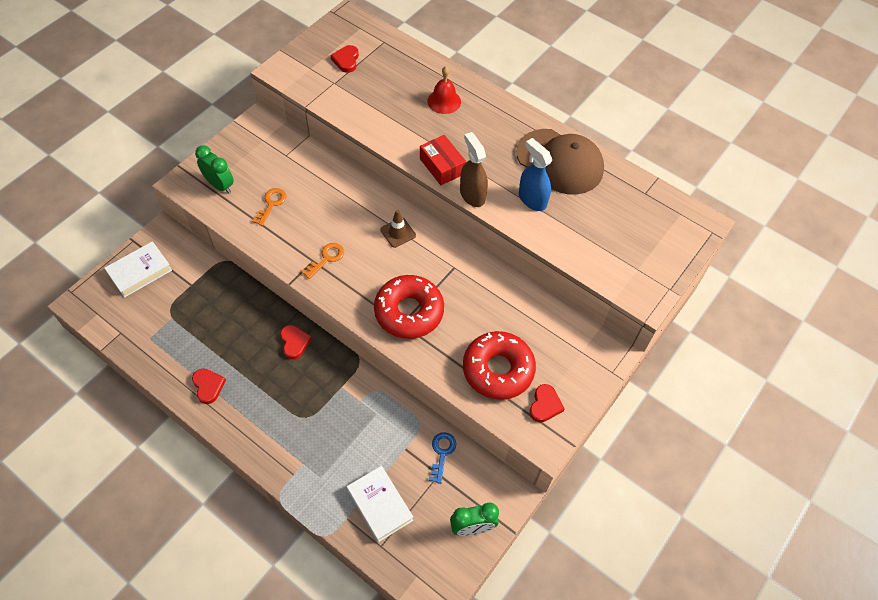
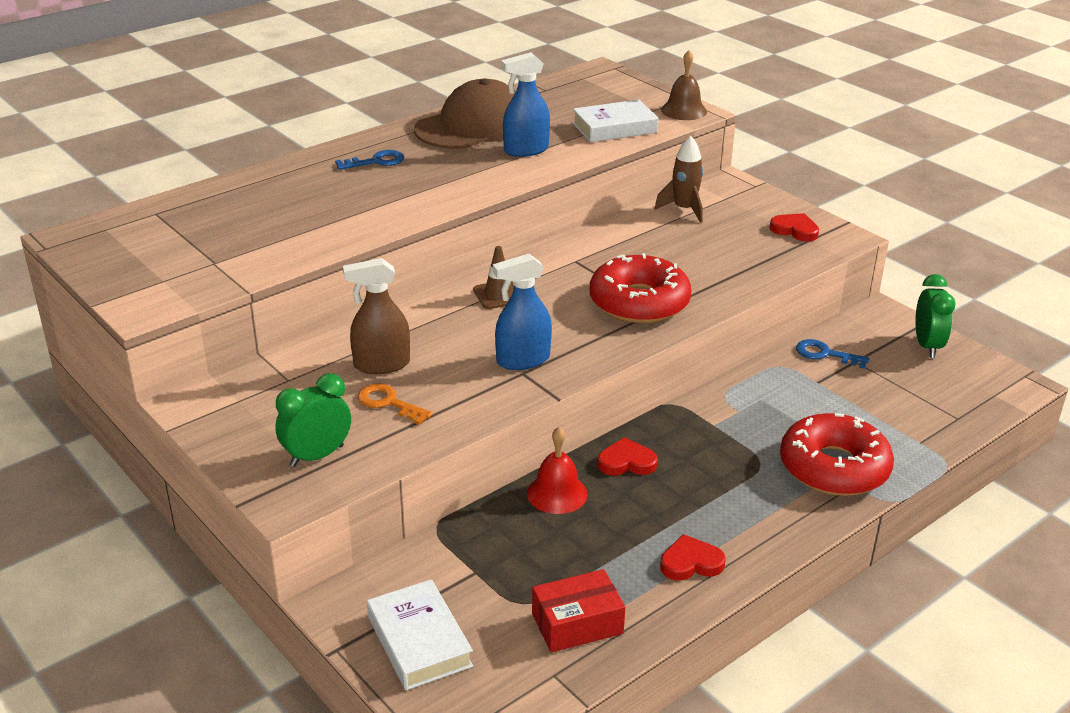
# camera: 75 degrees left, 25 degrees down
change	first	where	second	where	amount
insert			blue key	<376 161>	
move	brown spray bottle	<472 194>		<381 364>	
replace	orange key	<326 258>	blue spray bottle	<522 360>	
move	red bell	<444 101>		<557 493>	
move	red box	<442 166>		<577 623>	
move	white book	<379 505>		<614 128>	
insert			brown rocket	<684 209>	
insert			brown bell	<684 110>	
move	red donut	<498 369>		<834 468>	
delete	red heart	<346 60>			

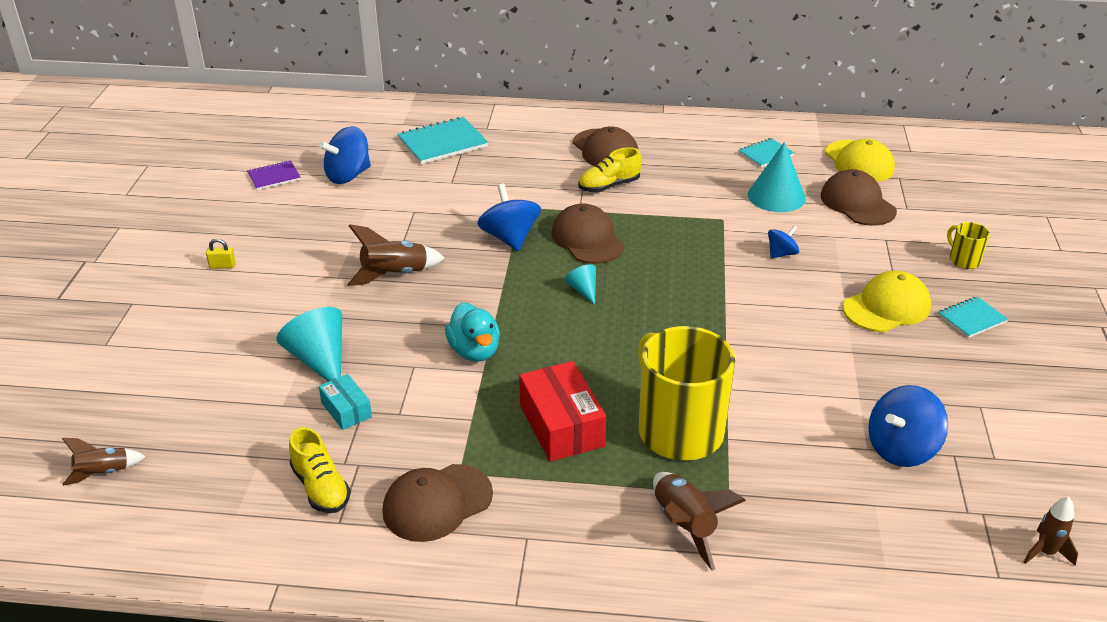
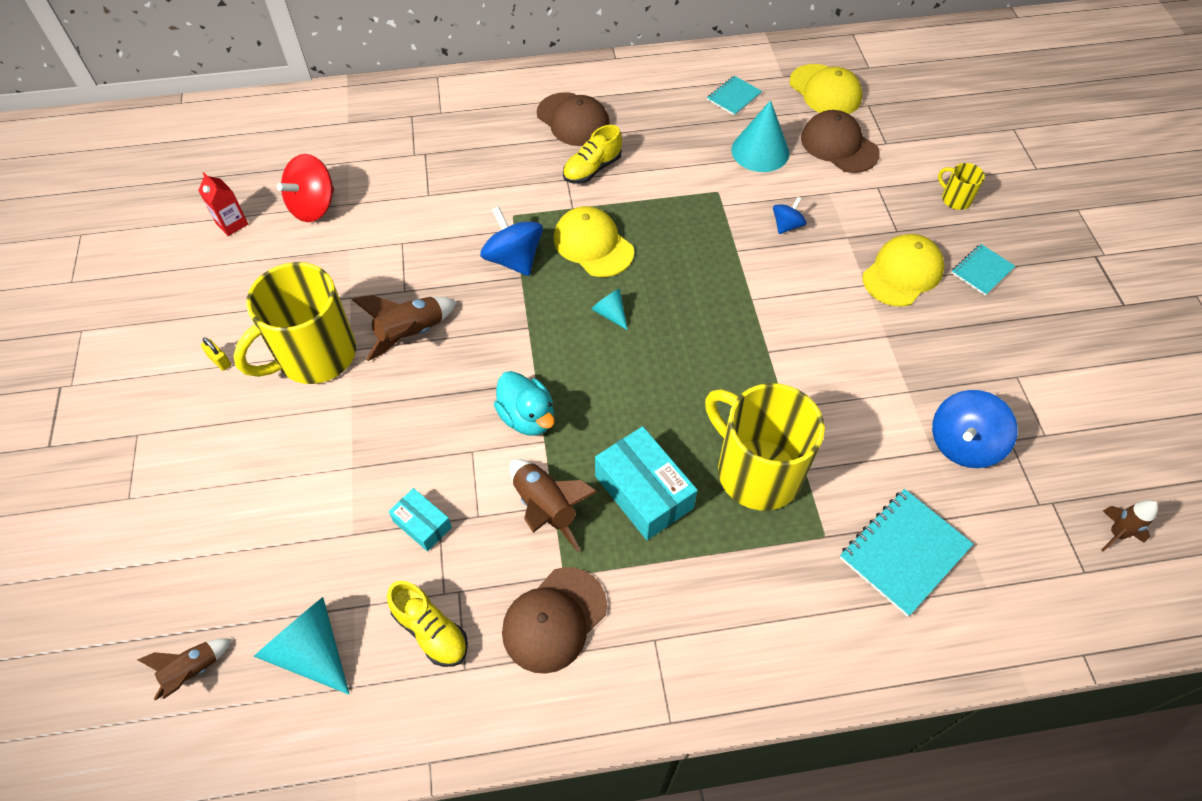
# camera: 15 degrees left, 20 degrees up
change	first	where	second	where	amount
replace	purple notebook	<274 177>	red carton	<232 224>	
rotate	yellow padlock	<222 266>		<220 361>	60 degrees clockwise
insert			yellow mug	<314 356>	
move	turquoise cone	<319 360>		<311 650>	
recolor	blue spinning top	<348 175>	red spinning top	<314 206>	
move	brown rocket	<684 526>		<546 508>	
recolor	brown cap	<587 239>	yellow cap	<593 245>	
recolor	red box	<561 425>	turquoise box	<643 492>	
move	turquoise notebook	<442 143>		<904 552>	

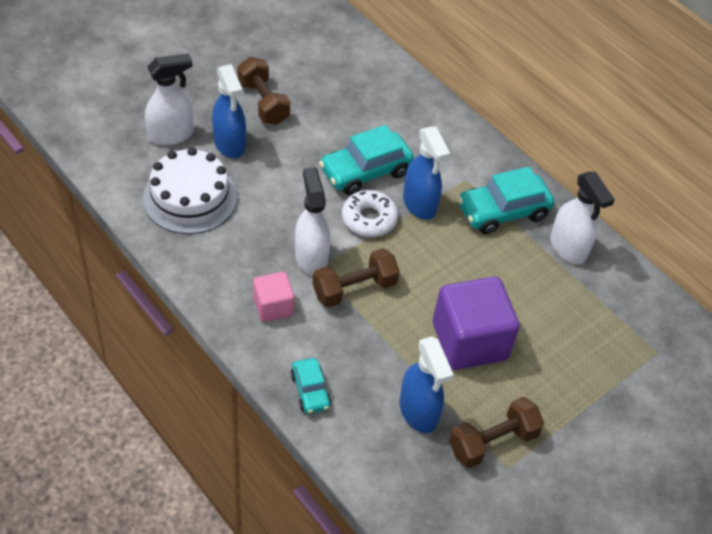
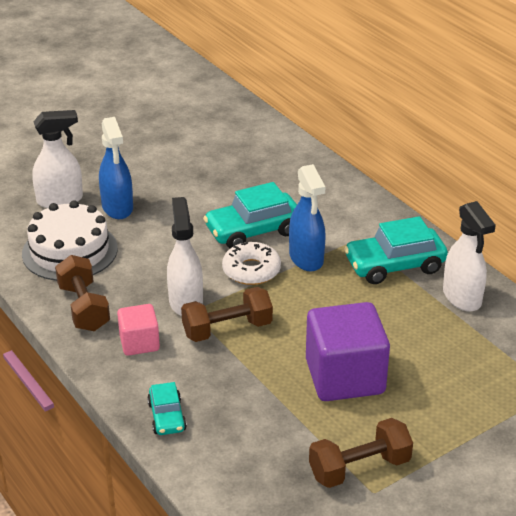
# camera: 10 degrees right, 15 degrees down
change	first	where	second	where	amount
move	brown dumbbell	<263 103>		<84 308>	
delete	blue spray bottle	<418 411>			

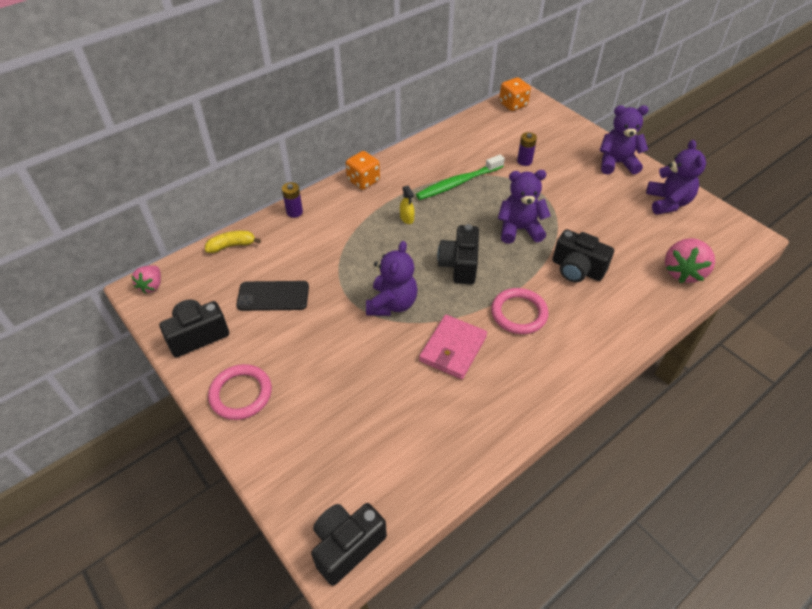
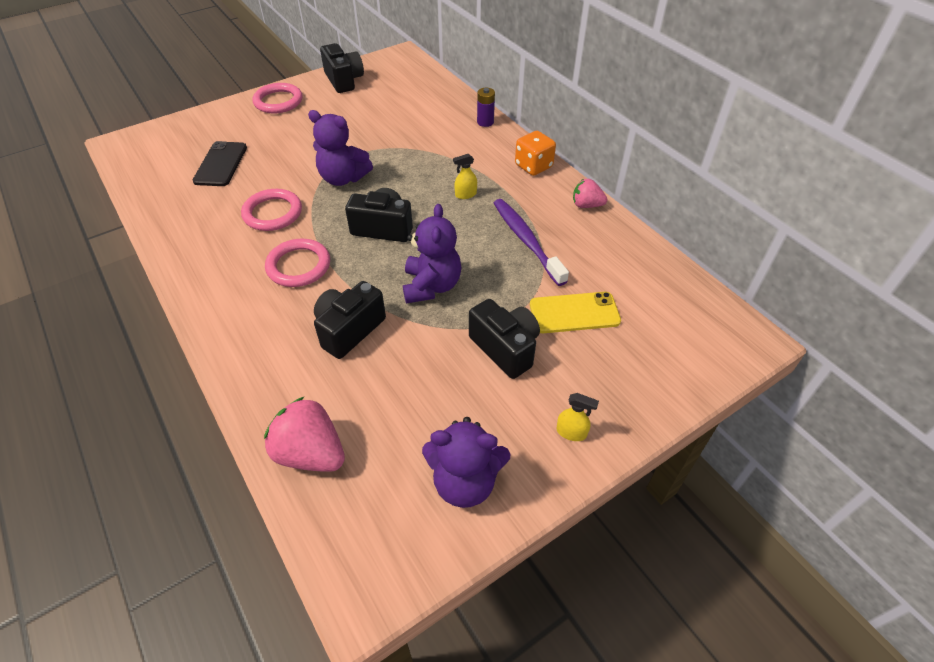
# camera: 95 degrees right, 0 degrees up
change	first	where	second	where	amount
move	black phone	<273 296>		<221 164>	
replace	pink wallet	<453 349>	pink ring	<272 213>	
move	black camera	<347 546>		<505 348>	
recolor	green toothbrush	<458 183>	purple toothbrush	<526 240>	
replace	purple battery	<524 161>	yellow phone	<574 313>	
replace	purple teddy bear	<616 163>	yellow spray bottle	<571 432>	
move	pink strawberry	<151 286>		<586 205>	
delete	yellow banana	<232 246>			
delete	orange dice	<513 104>			

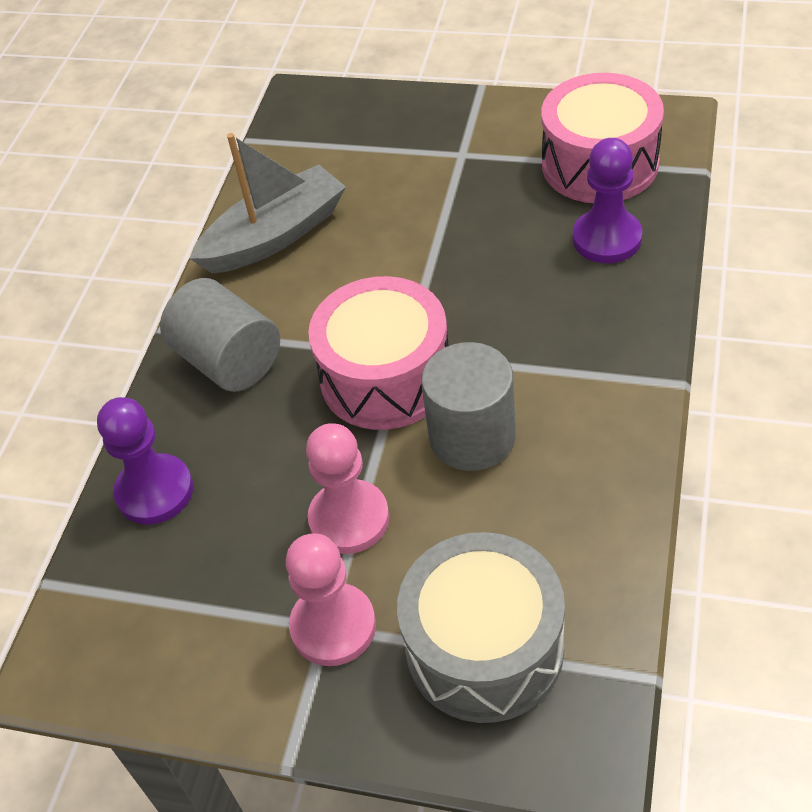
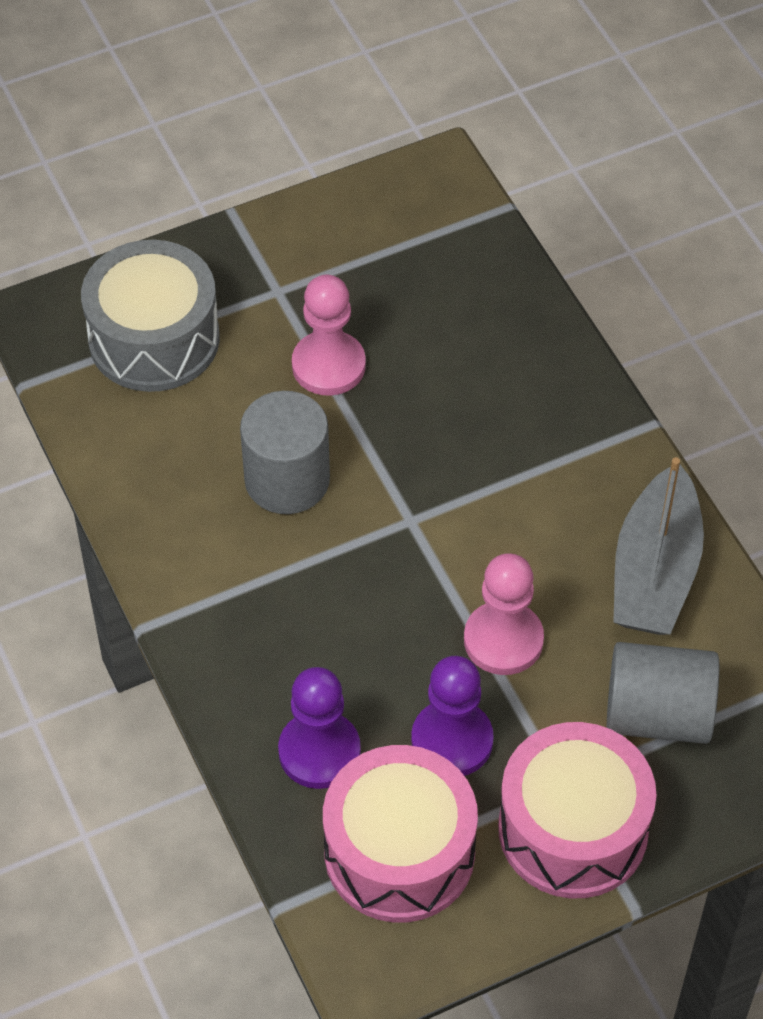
# camera: 135 degrees right, 5 degrees up
change	first	where	second	where	amount
move	purple pawn	<155 491>		<452 740>	
move	pink pawn	<333 626>		<503 640>	
move	pink drum	<385 377>		<573 829>	
move	grey cylinder	<229 360>		<657 715>	

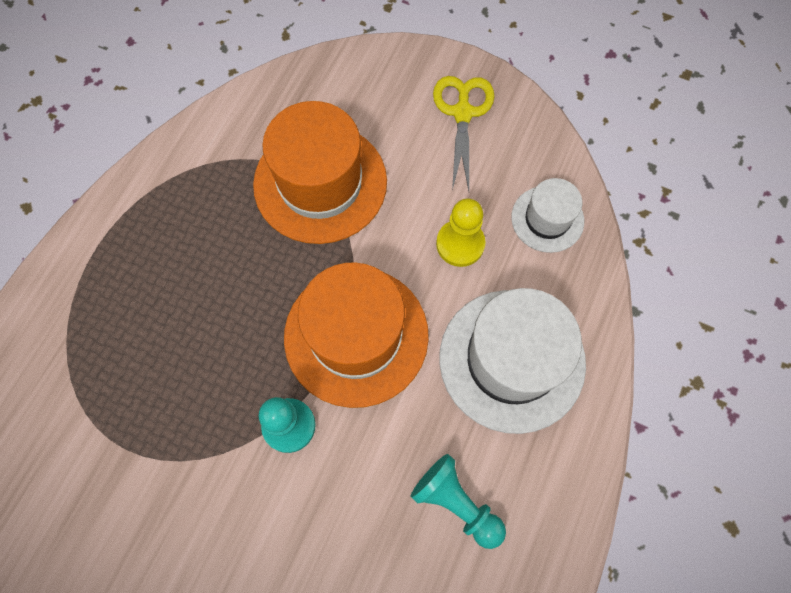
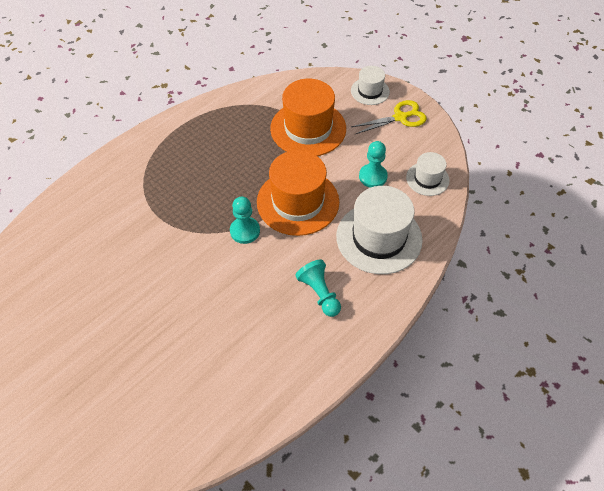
# camera: 20 degrees right, 15 degrees down
change	first	where	second	where	amount
insert			white hat	<370 91>	
rotate	yellow scissors	<462 113>		<400 117>	45 degrees clockwise
recolor	yellow pawn	<460 244>	turquoise pawn	<373 177>	

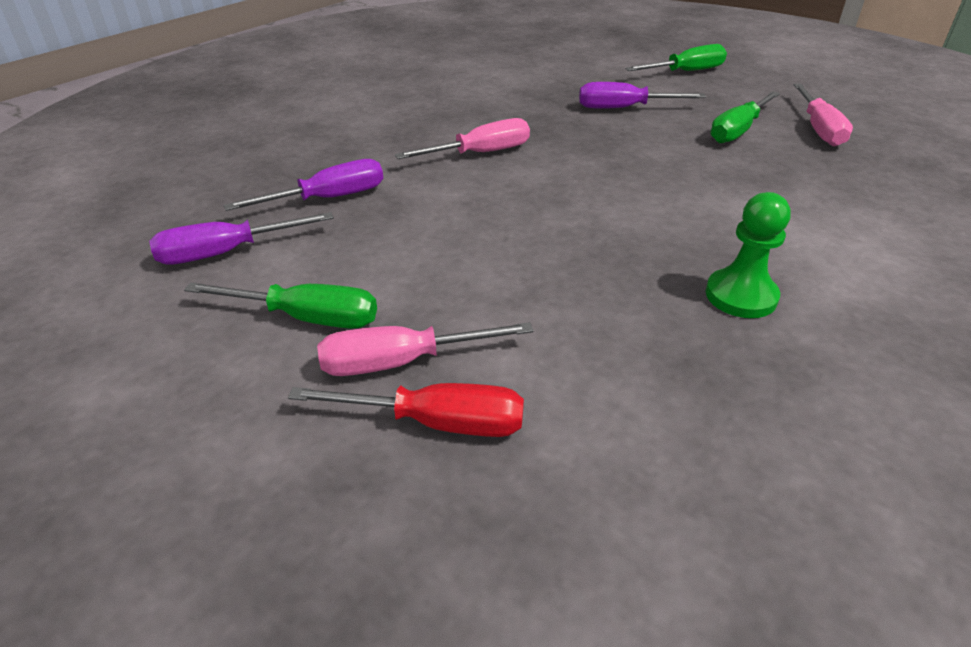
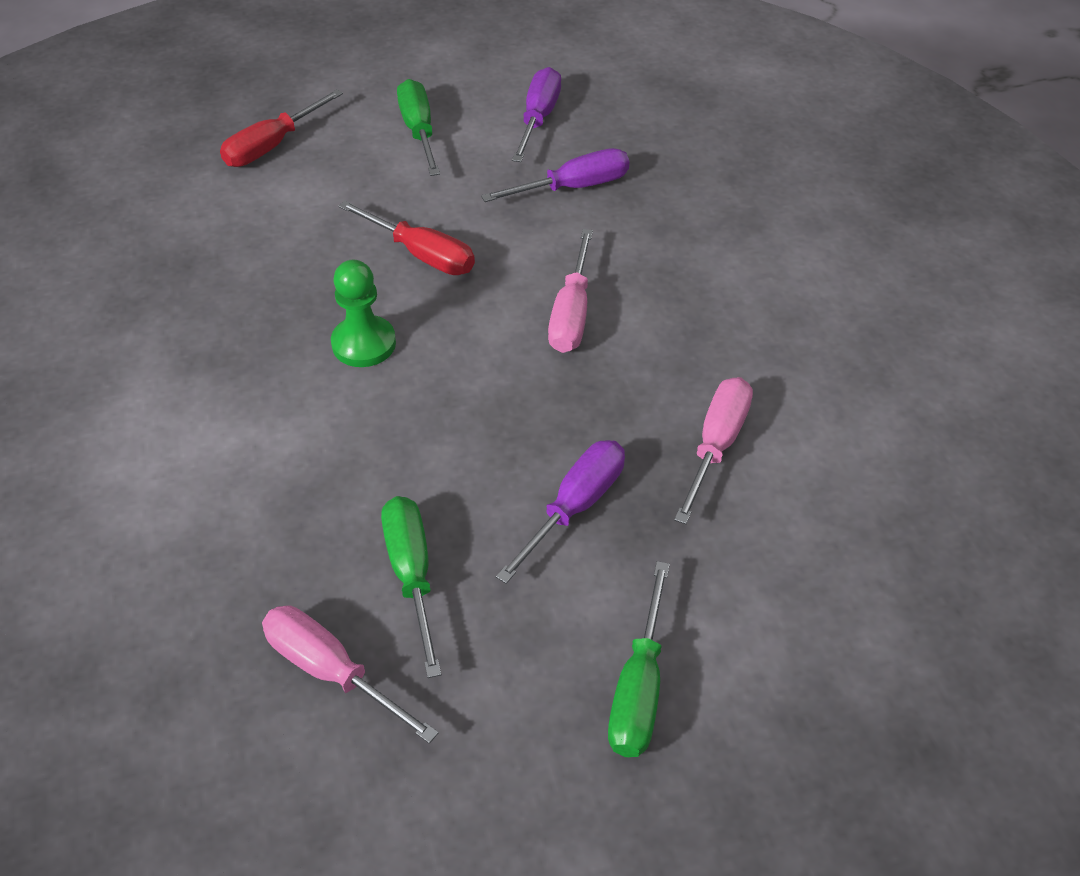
# camera: 125 degrees right, 10 degrees up
change	first	where	second	where	amount
move	green pawn	<741 296>		<364 343>	
insert			red screwdriver	<422 255>	
rotate	green screwdriver	<307 318>		<419 131>	120 degrees clockwise
rotate	purple screwdriver	<328 198>		<574 187>	120 degrees counterclockwise
move	pink screwdriver	<401 362>		<716 445>	

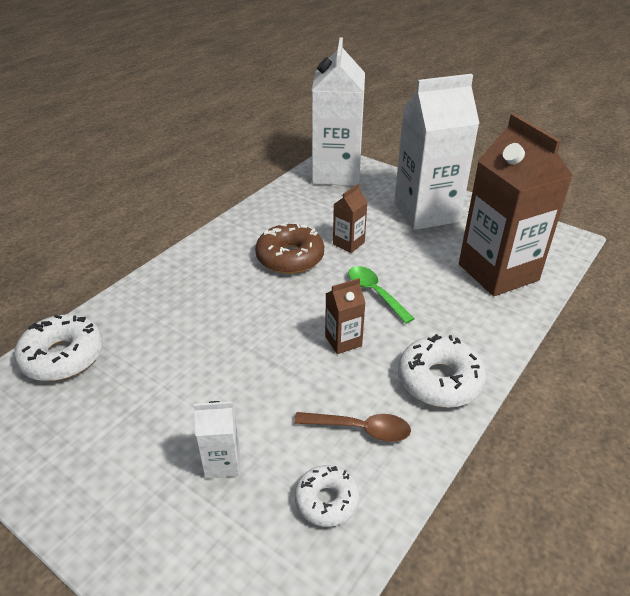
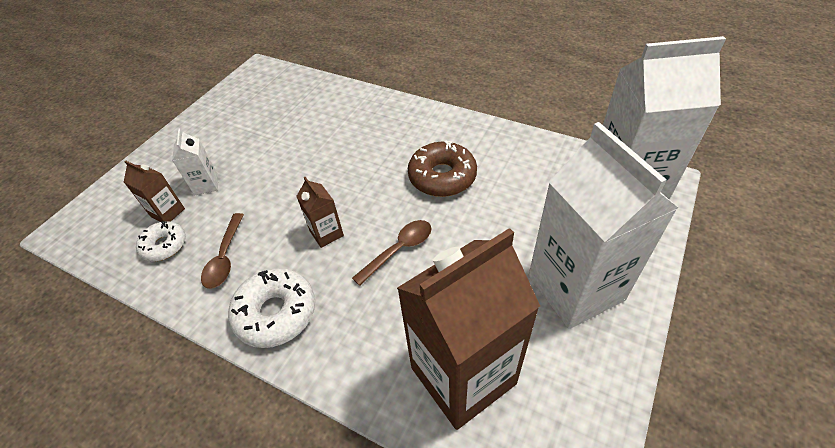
# camera: 85 degrees right, 10 degrees up
change	first	where	second	where	amount
move	brown carton	<348 243>		<167 212>	
recolor	green spoon	<375 293>	brown spoon	<399 250>	
delete	white donut	<63 356>			

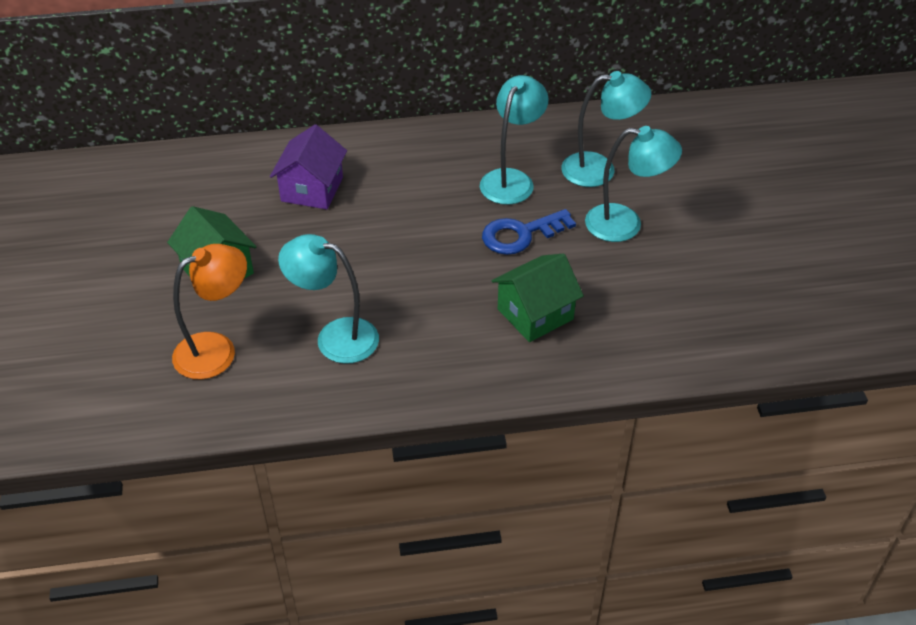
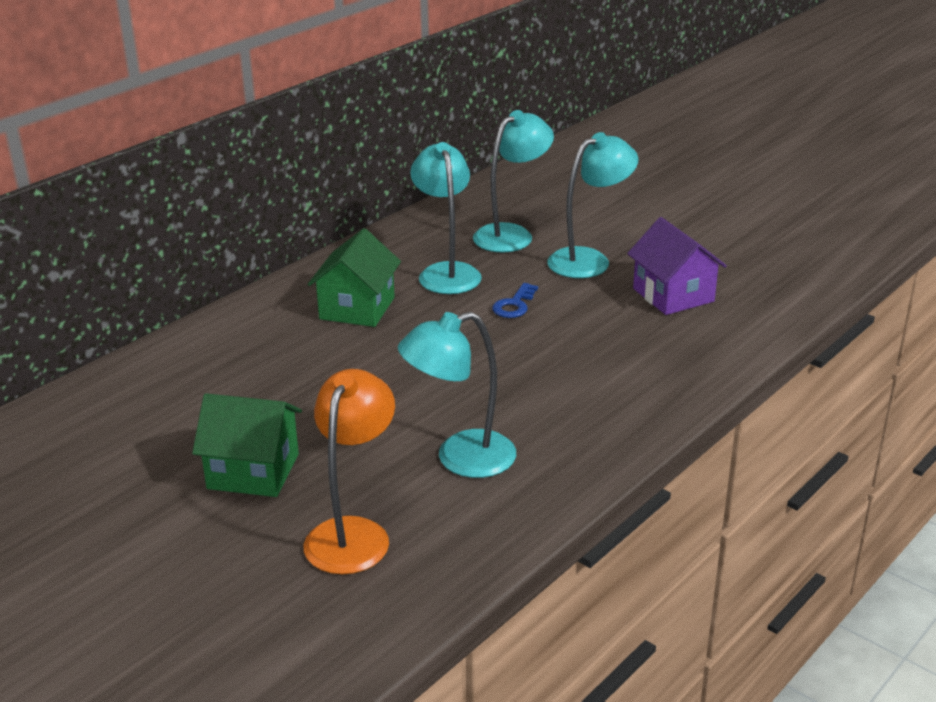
# camera: 40 degrees left, 15 degrees down
change	first	where	second	where	amount
move	green house	<535 314>		<357 308>	
resize	blue key	<521 235>		<514 305>	x0.61
move	purple house	<312 189>		<673 295>	

